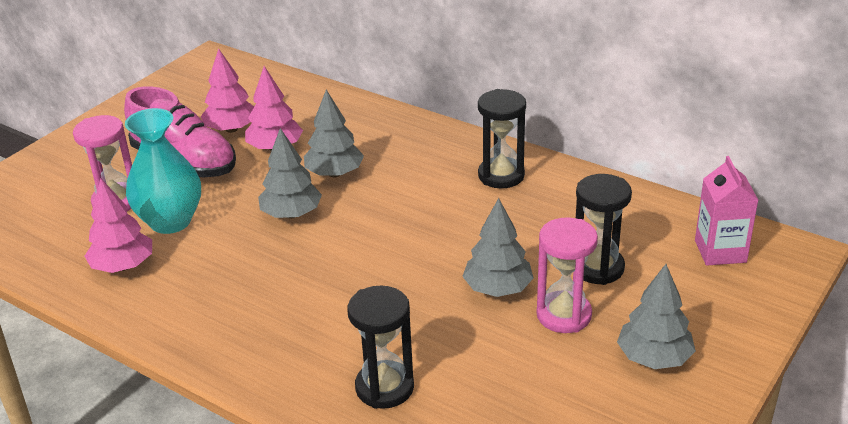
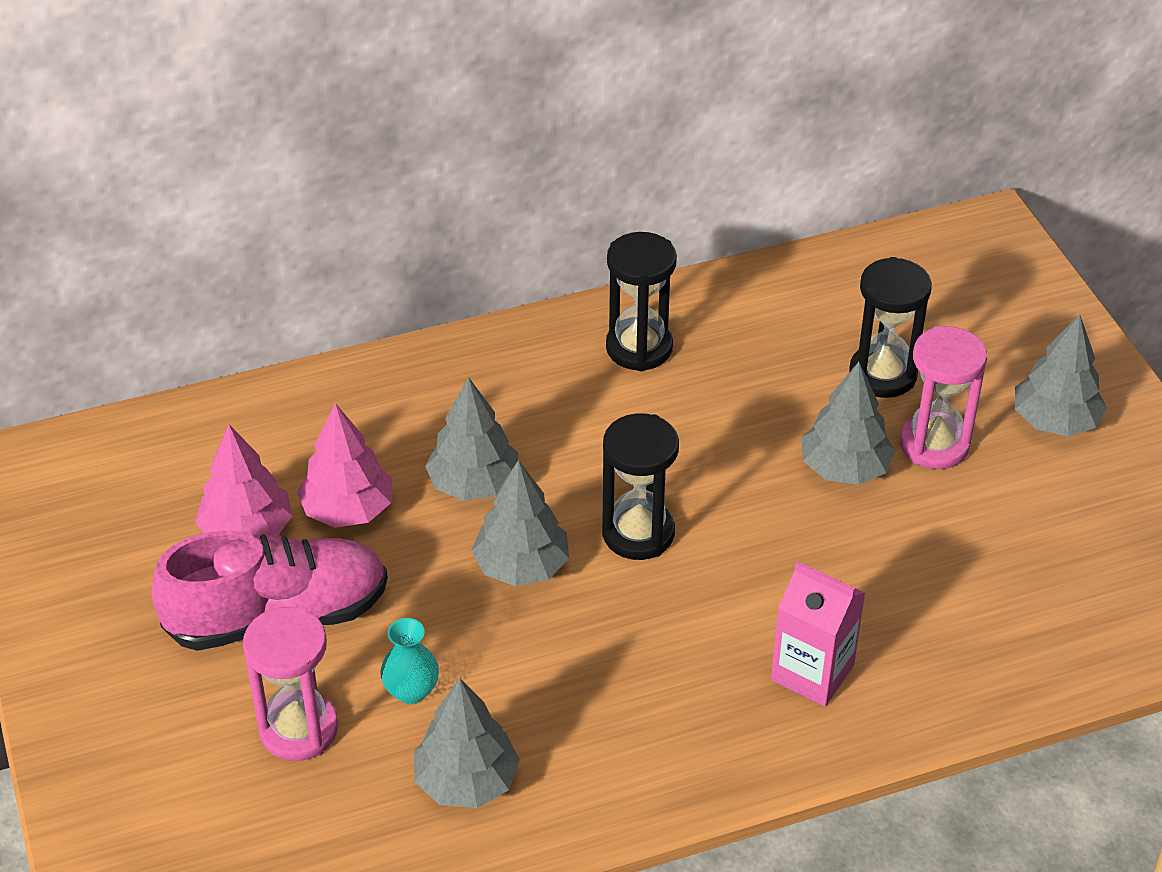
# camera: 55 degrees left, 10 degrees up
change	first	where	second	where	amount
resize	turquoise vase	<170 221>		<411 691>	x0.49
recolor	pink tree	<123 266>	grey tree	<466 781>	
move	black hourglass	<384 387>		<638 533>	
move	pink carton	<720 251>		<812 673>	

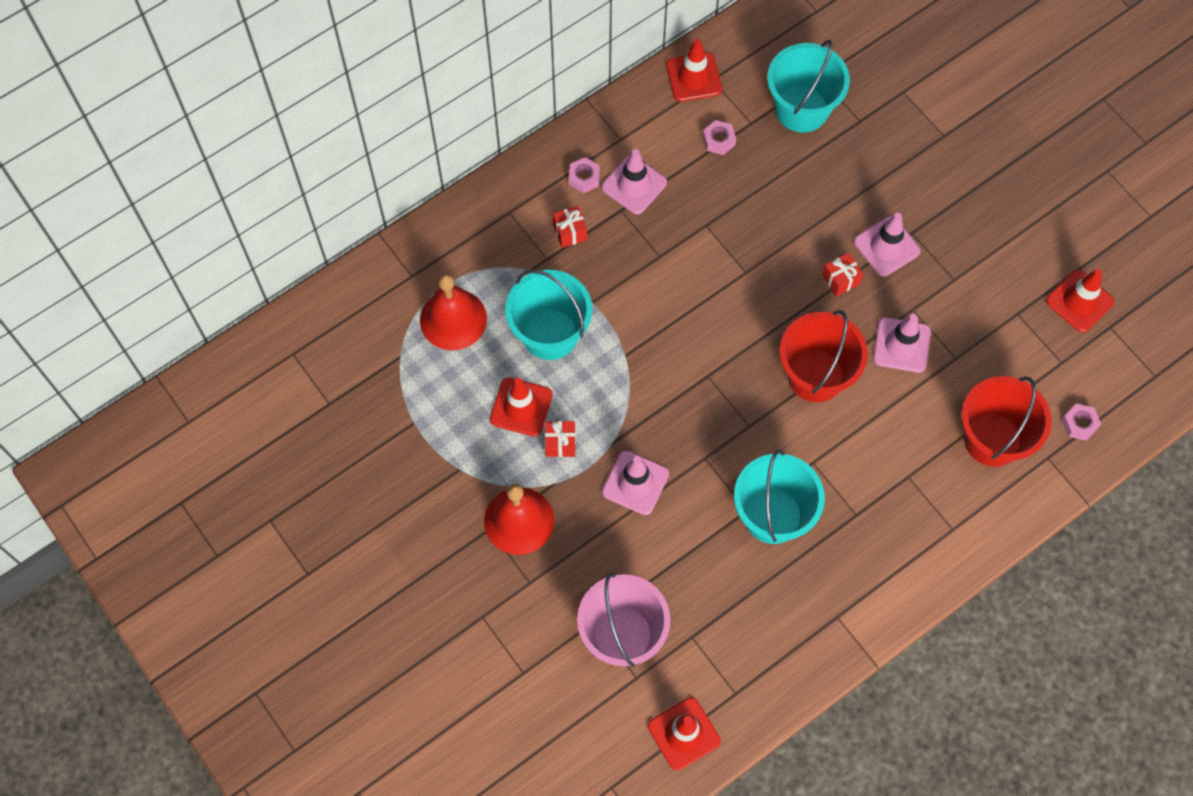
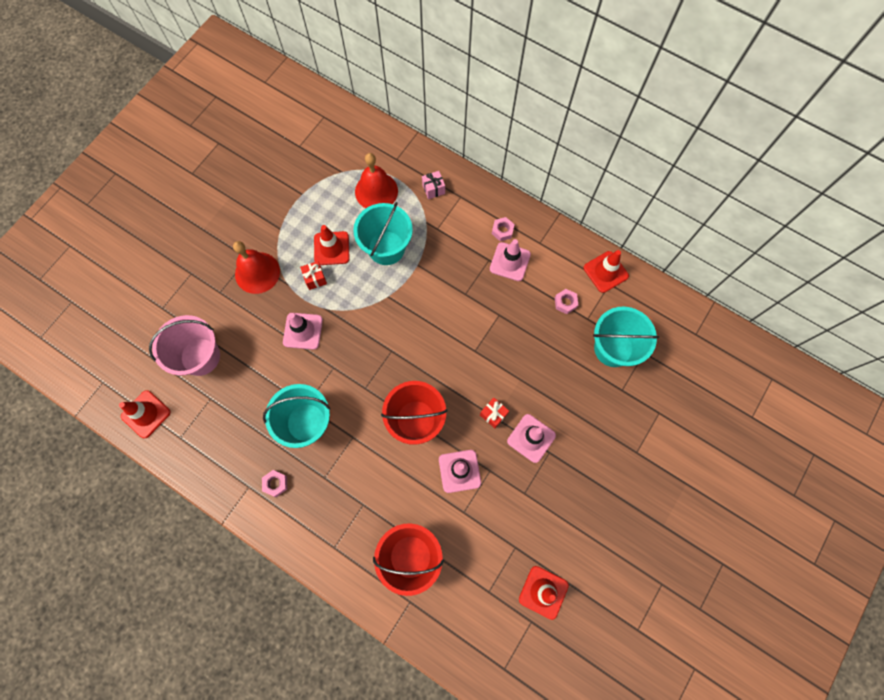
# camera: 70 degrees right, 5 degrees up
change	first	where	second	where	amount
move	pink nut	<1079 424>		<275 483>	
insert			pink gift	<433 189>	
delete	red gift	<570 232>			

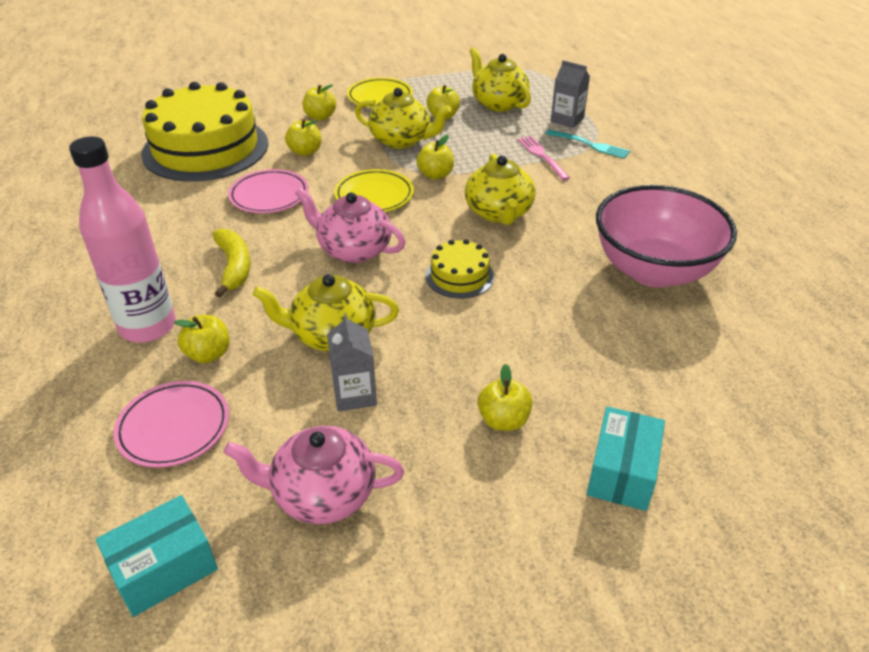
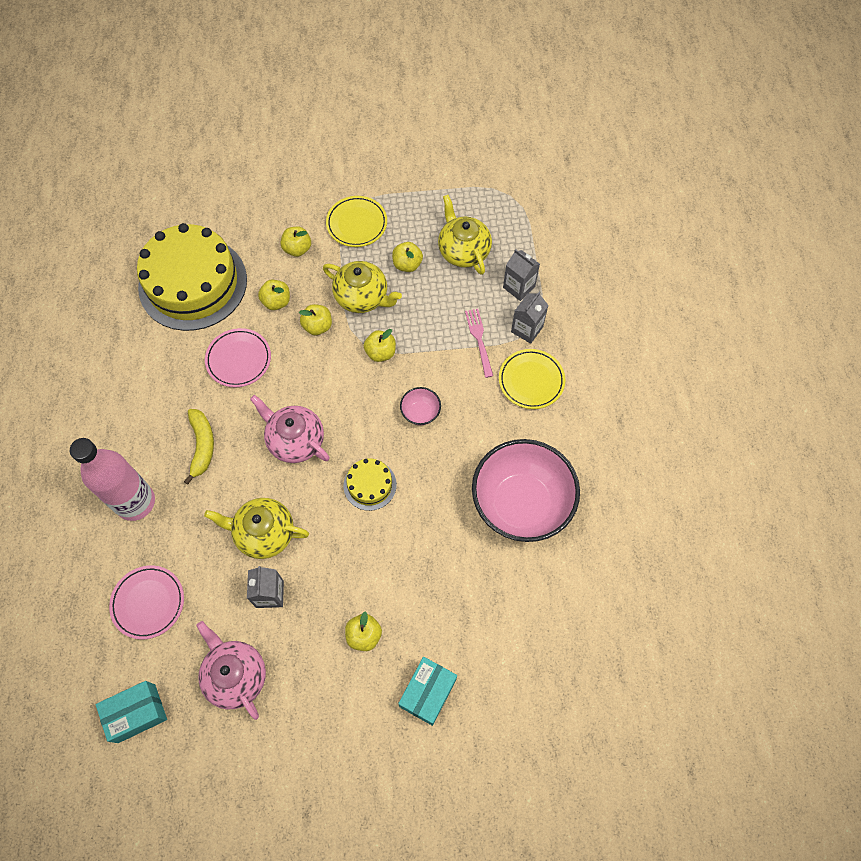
# camera: 10 degrees right, 25 degrees up
change	first	where	second	where	amount
rotate	pink teapot	<322 494>		<235 675>	45 degrees clockwise
move	yellow apple	<208 354>		<317 326>	
replace	yellow teapot	<499 213>	pink bowl	<420 413>	
move	yellow plate	<374 195>		<531 380>	
replace	turquoise fork	<590 145>	grey carton	<527 329>	

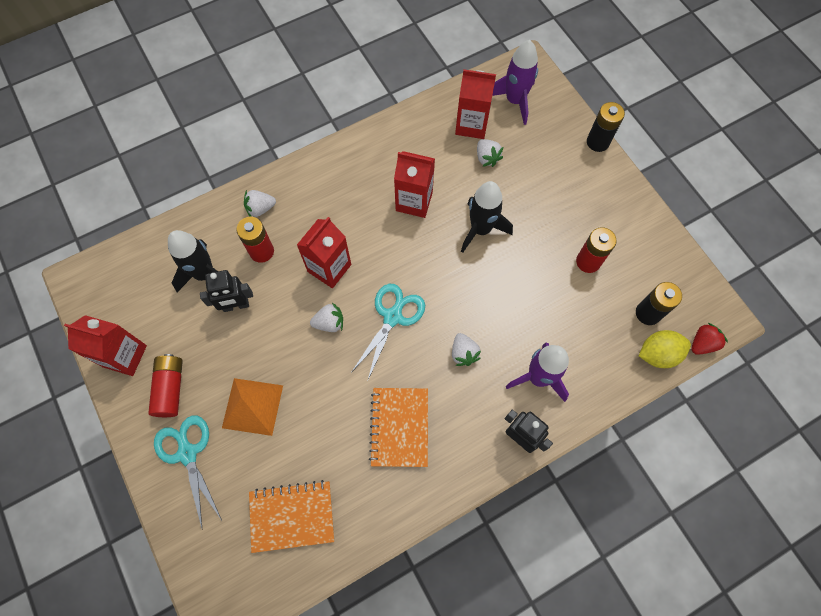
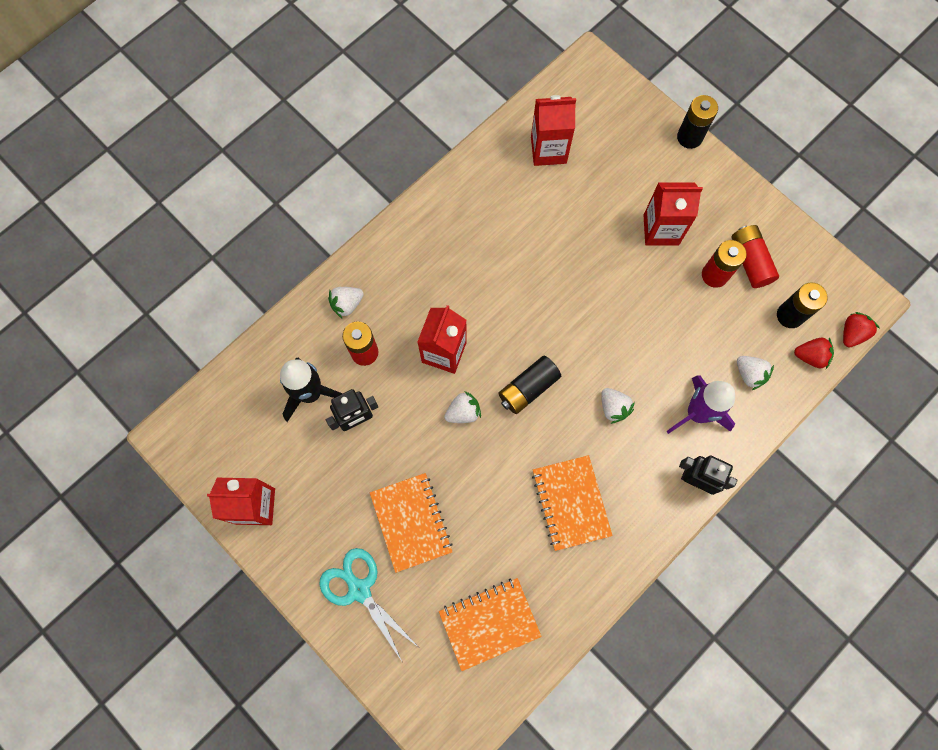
# camera: 15 degrees left, 5 degrees up
change	first	where	second	where	amount
replace	orange pyramid	<252 406>	orange notebook	<411 522>	
replace	turquoise scissors	<392 317>	black battery	<528 388>	
move	red carton	<414 201>		<661 230>	
move	red battery	<170 388>		<750 261>	
move	white strawberry	<487 158>		<749 374>	
replace	yellow lemon	<658 354>	red strawberry	<810 356>	
delete	black rocket	<480 229>			
delete	purple rocket	<514 101>			

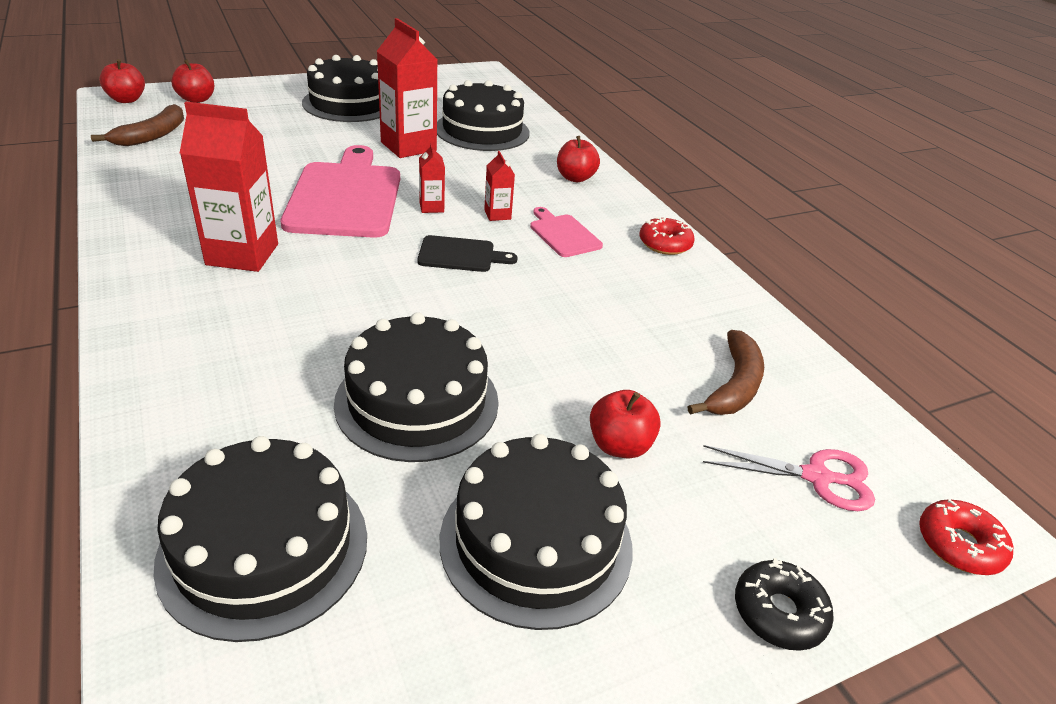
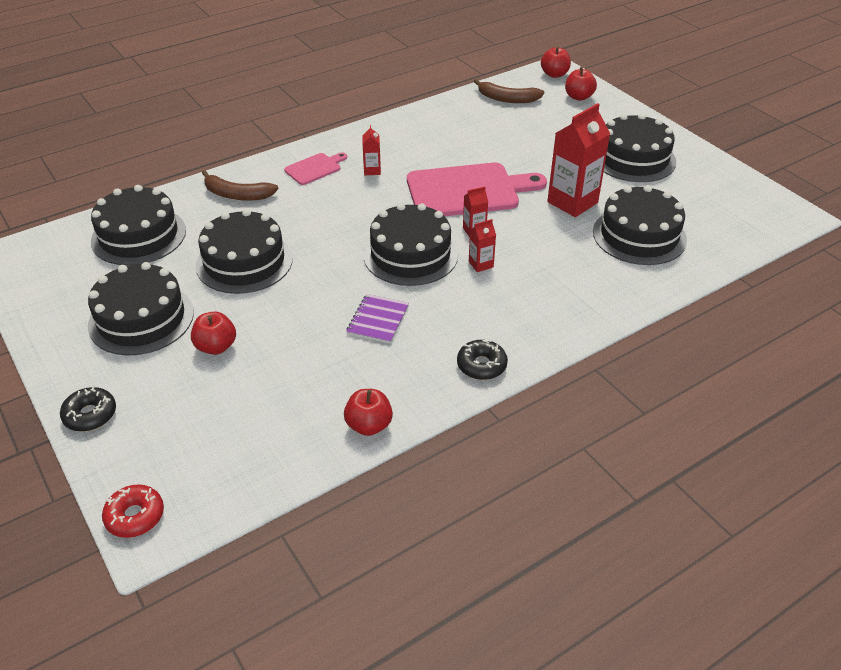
# camera: 85 degrees right, 5 degrees up
change	first	where	second	where	amount
move	brown banana	<734 385>		<237 195>	
move	pink cutting board	<563 234>		<315 168>	
move	red apple	<575 178>		<369 425>	
insert			purple notebook	<378 320>	
resize	red carton	<242 254>		<372 170>	x0.47
replace	black cutting board	<460 255>	black cake	<410 255>	
recolor	red donut	<665 244>	black donut	<481 365>	
delete	pink scissors	<817 477>			

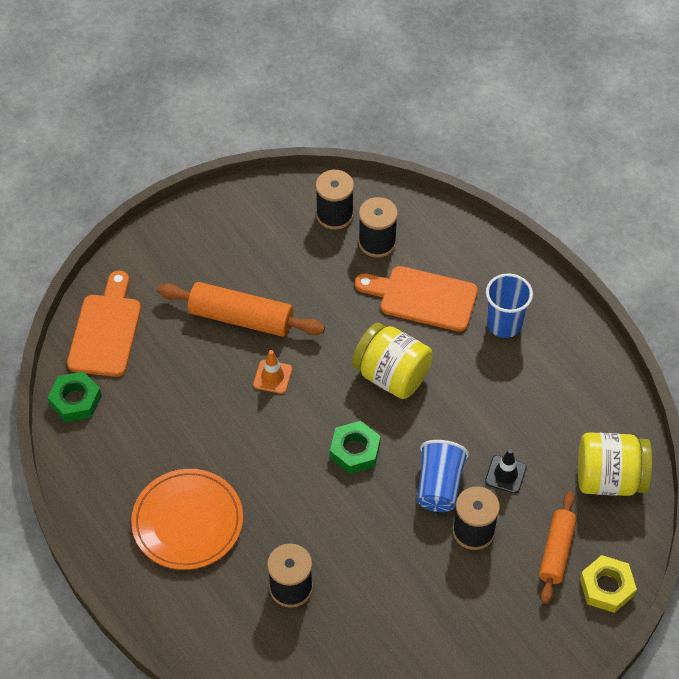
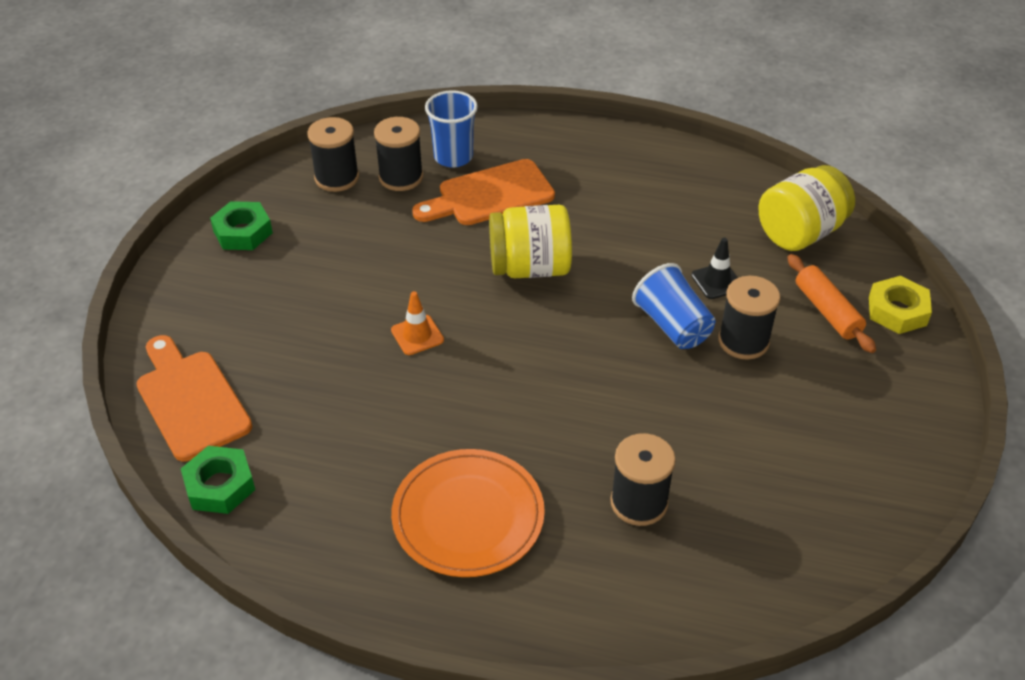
# camera: 40 degrees left, 10 degrees down
change	first	where	second	where	amount
move	green nut	<355 451>		<243 232>	
move	blue cup	<504 324>		<453 157>	
delete	orange rolling pin	<241 318>			

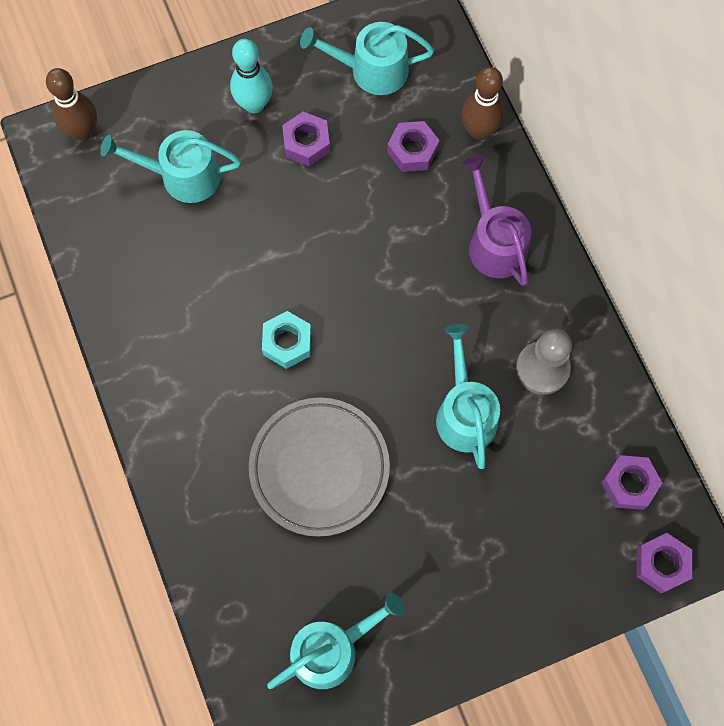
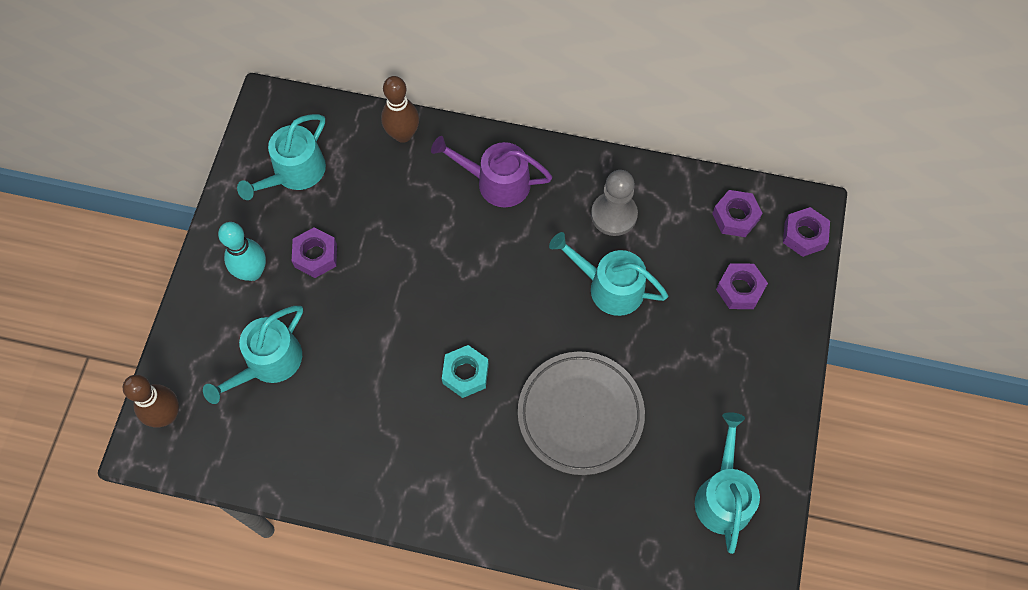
# camera: 55 degrees left, 5 degrees down
change	first	where	second	where	amount
move	purple nut	<412 150>		<740 289>	

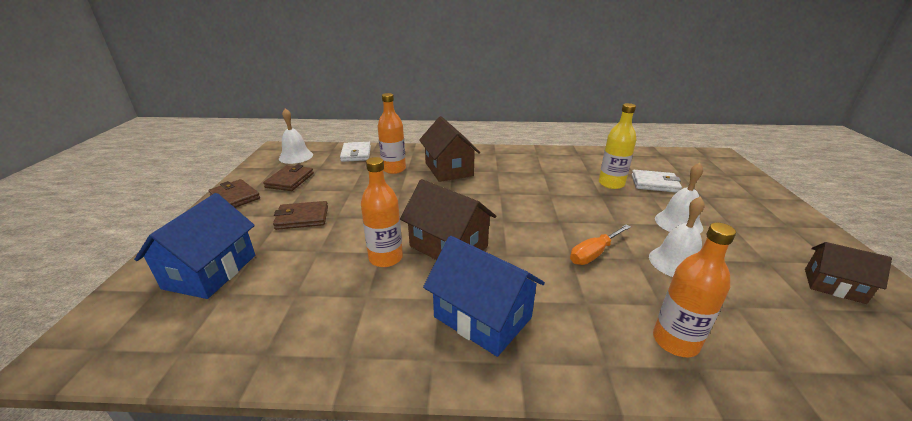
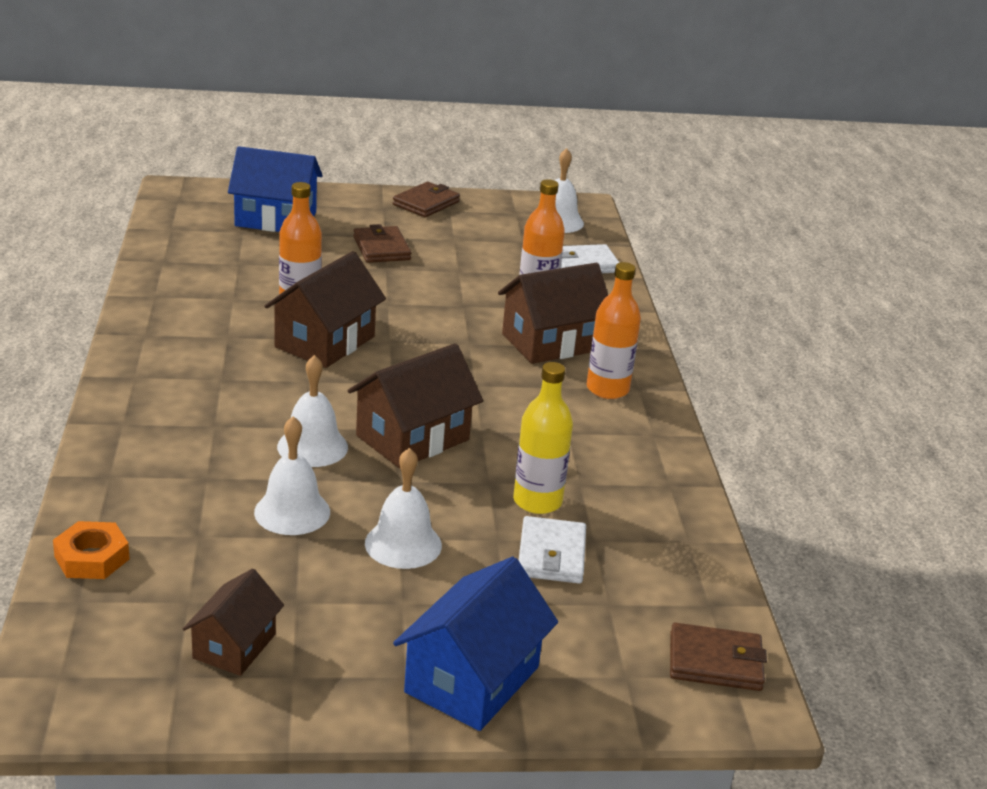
# camera: 80 degrees right, 0 degrees up
change	first	where	second	where	amount
insert			orange nut	<92 558>	
replace	orange screwdriver	<594 253>	white bell	<312 446>	
insert			brown house	<413 438>	
move	blue house	<482 317>		<472 679>	
move	orange bottle	<675 341>		<607 389>	
move	brown wallet	<290 180>		<715 662>	

